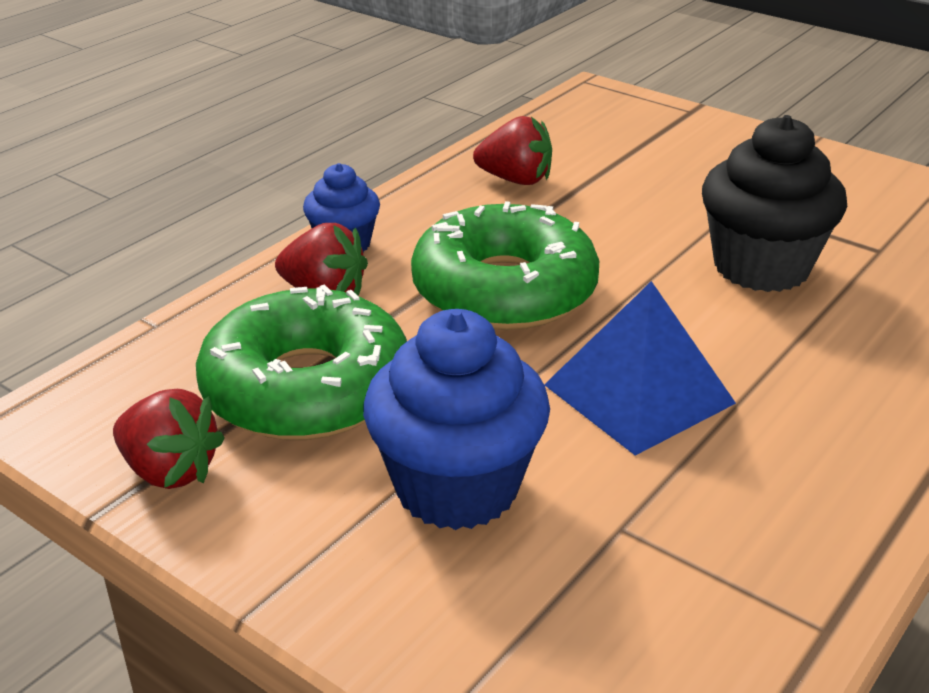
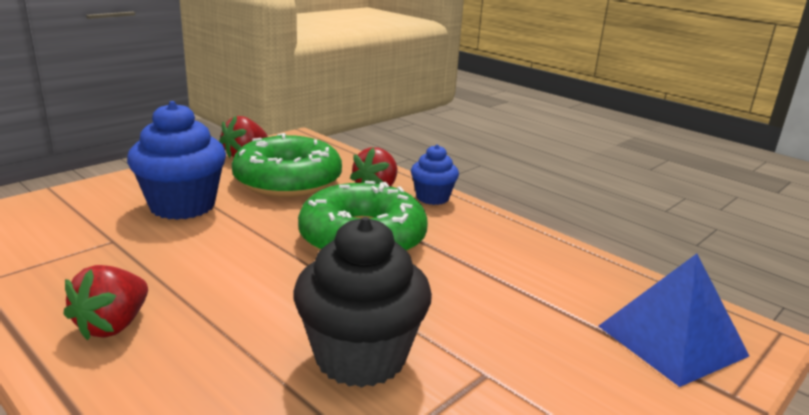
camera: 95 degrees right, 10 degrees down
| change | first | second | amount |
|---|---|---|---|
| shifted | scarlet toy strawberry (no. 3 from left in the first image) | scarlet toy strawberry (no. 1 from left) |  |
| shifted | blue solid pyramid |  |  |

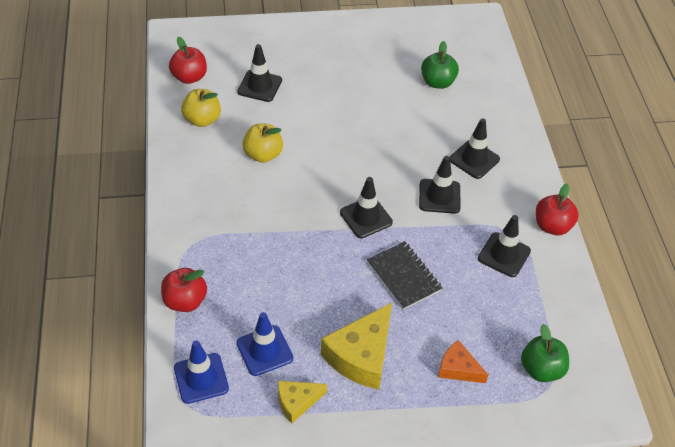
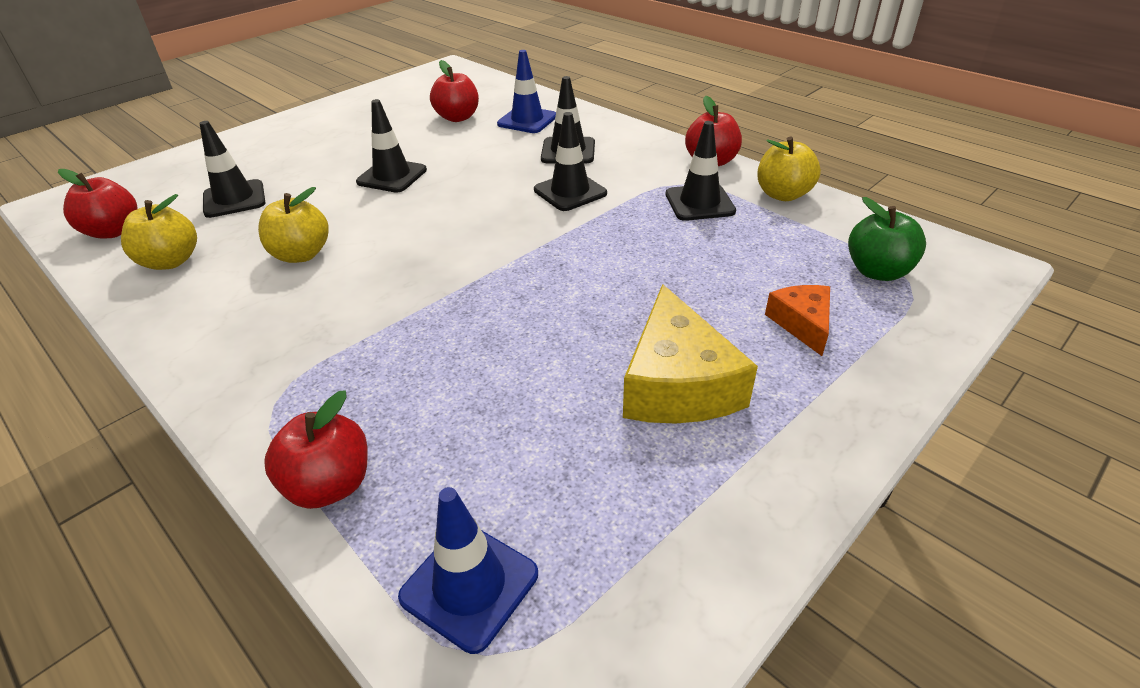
camera: 35 degrees left, 10 degrees down
| change | first | second | amount |
|---|---|---|---|
| repainted | green apple fruit (no. 1 from left) | scarlet apple fruit (no. 3 from left) |  |
| shifted | black traffic cone (no. 2 from left) |  |  |
| gone | black exercise book |  |  |
| shifted | blue traffic cone (no. 2 from left) |  |  |
| rotated | bright orange piece of cheese |  | 90 degrees clockwise |
| gone | bright yellow piece of cheese (no. 1 from left) |  |  |
| new |  | bright yellow apple fruit (no. 3 from left) |  |

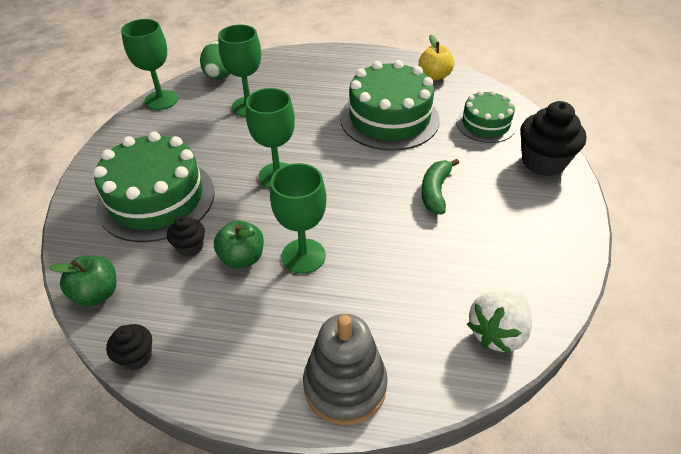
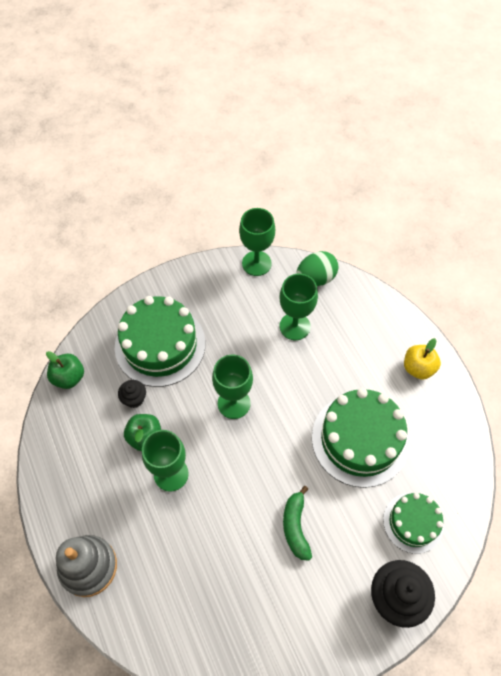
camera: 55 degrees right, 15 degrees up
| change | first | second | amount |
|---|---|---|---|
| shifted | bright yellow apple fruit |  |  |
| rotated | green banana |  | 75 degrees counterclockwise |
| gone | white toy strawberry |  |  |
| gone | black muffin (no. 1 from left) |  |  |

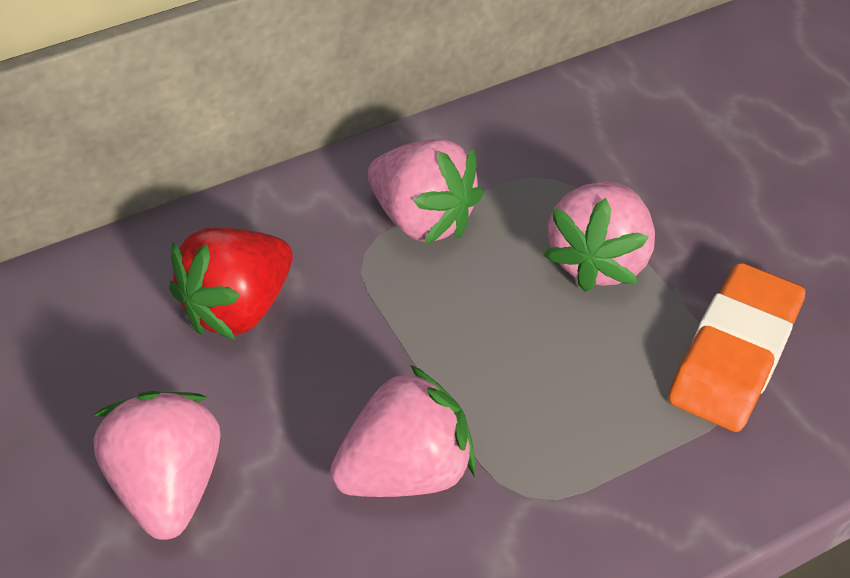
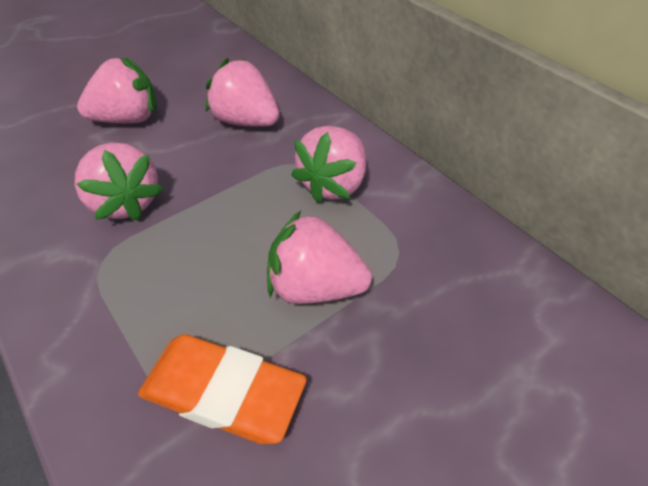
camera: 80 degrees right, 0 degrees up
| change | first | second | amount |
|---|---|---|---|
| repainted | scarlet toy strawberry | rosy toy strawberry (no. 3 from left) |  |

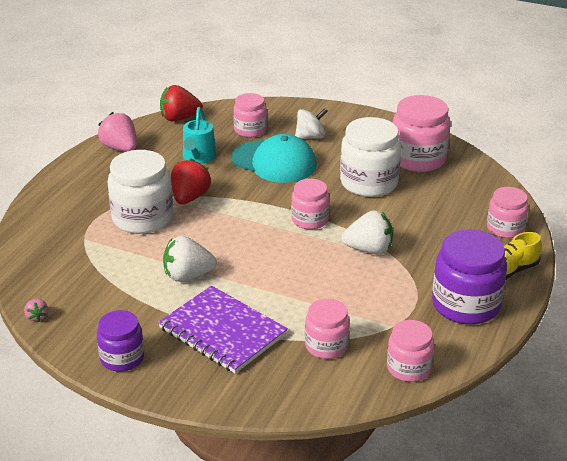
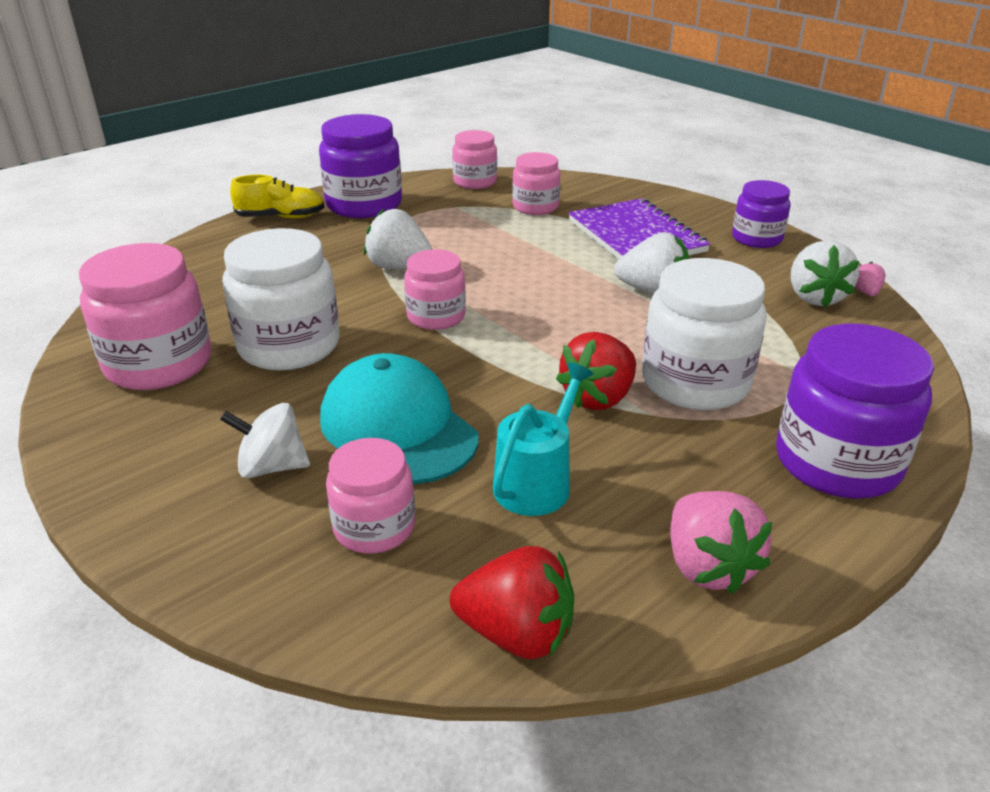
camera: 155 degrees left, 0 degrees up
| change | first | second | amount |
|---|---|---|---|
| gone | rosy jam jar (no. 6 from left) |  |  |
| new |  | white toy strawberry (no. 3 from left) |  |
| new |  | violet jam jar (no. 3 from left) |  |

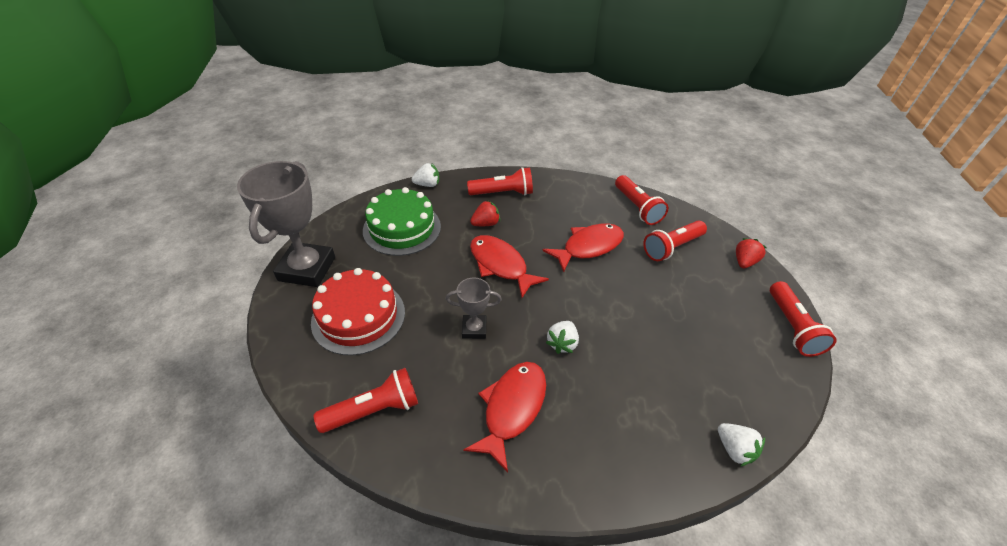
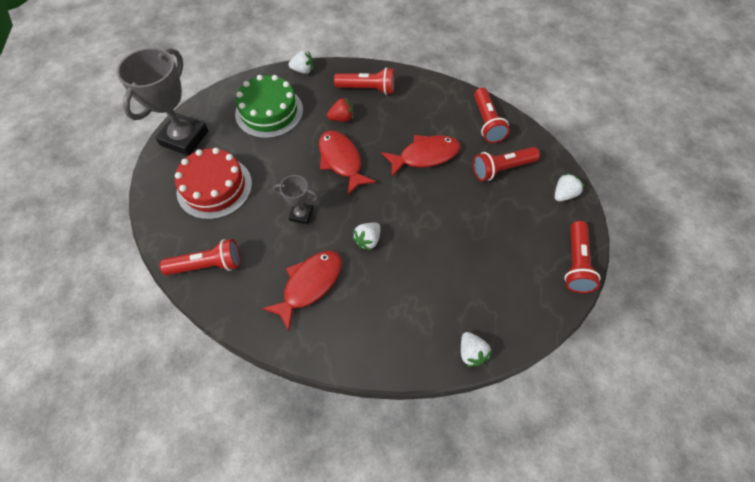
camera: 15 degrees right, 15 degrees up
| change | first | second | amount |
|---|---|---|---|
| repainted | scarlet toy strawberry (no. 2 from left) | white toy strawberry (no. 4 from left) |  |

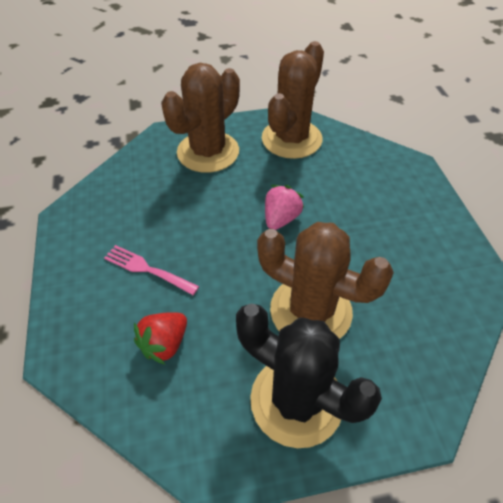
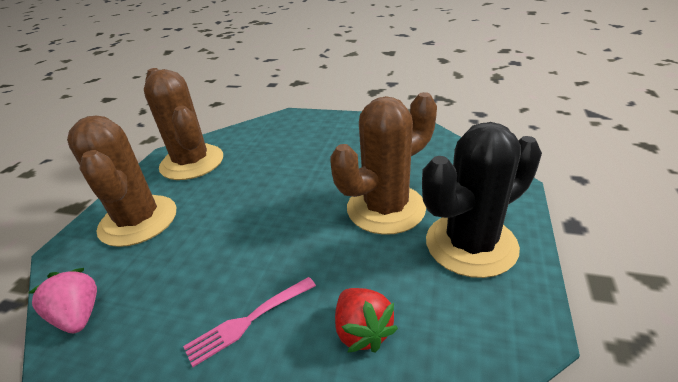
camera: 60 degrees left, 15 degrees down
| change | first | second | amount |
|---|---|---|---|
| shifted | rosy toy strawberry |  |  |

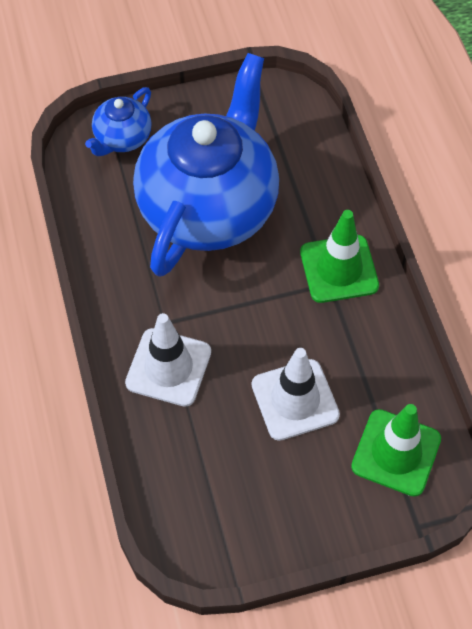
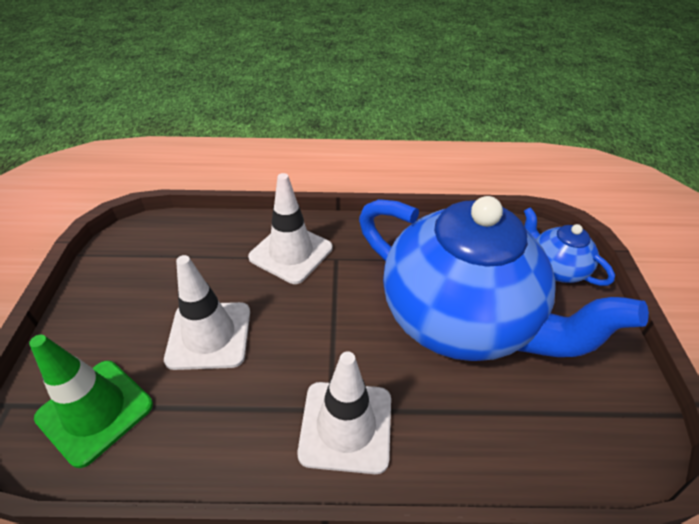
camera: 105 degrees right, 15 degrees down
| change | first | second | amount |
|---|---|---|---|
| repainted | green traffic cone (no. 1 from left) | white traffic cone (no. 3 from left) |  |

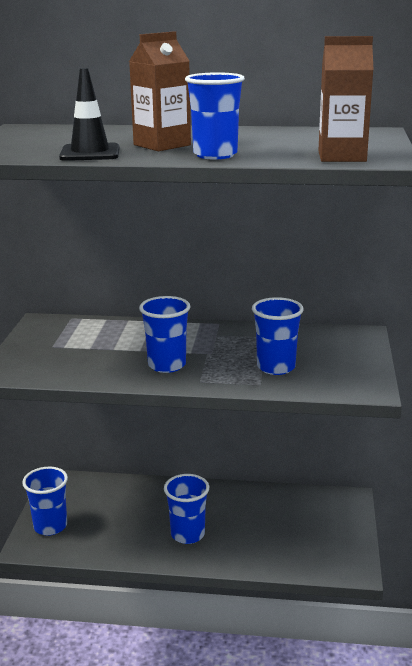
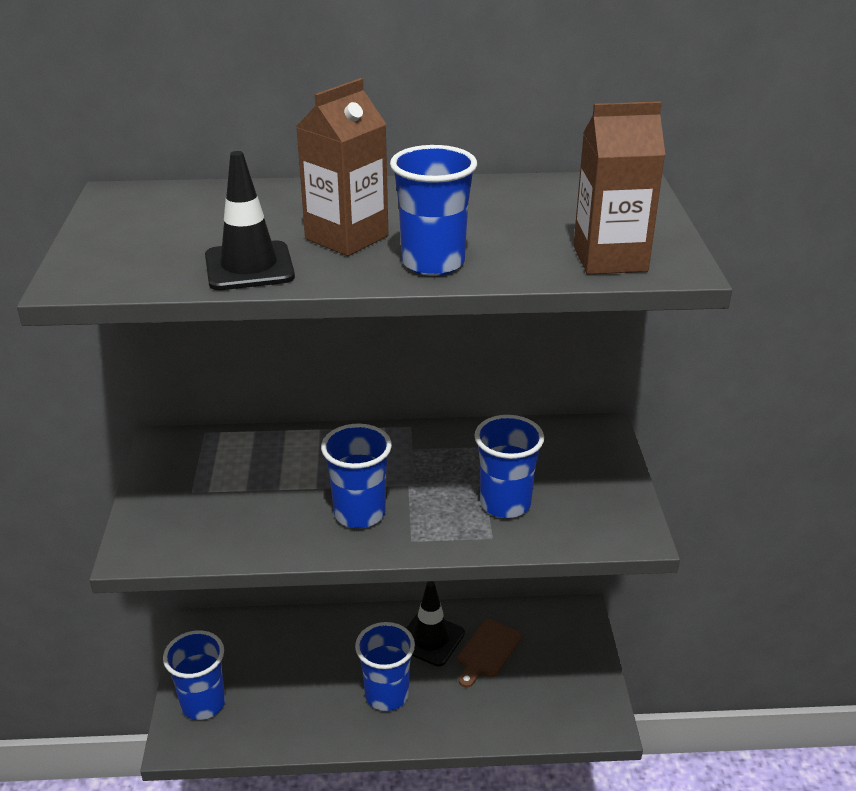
camera: 10 degrees left, 10 degrees up
| change | first | second | amount |
|---|---|---|---|
| new |  | black traffic cone (no. 2 from left) |  |
| new |  | dark brown chopping board |  |

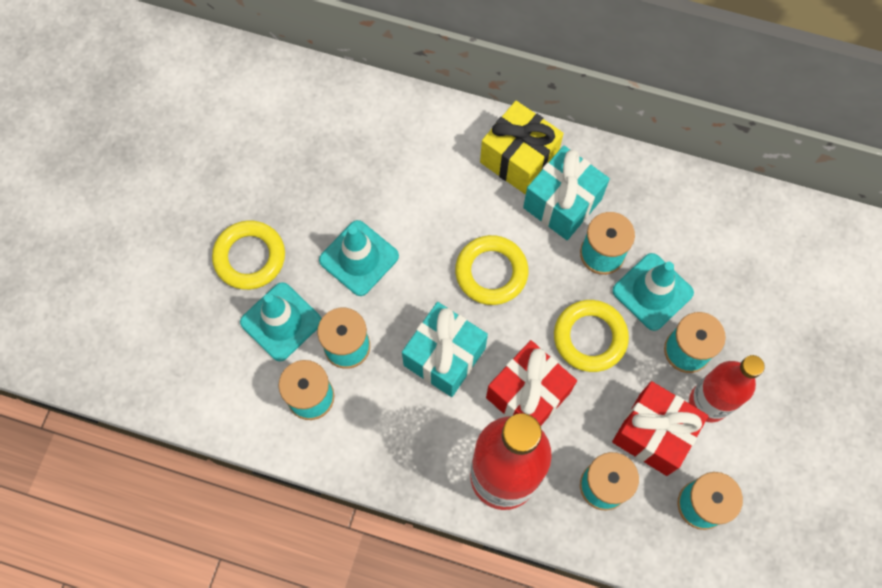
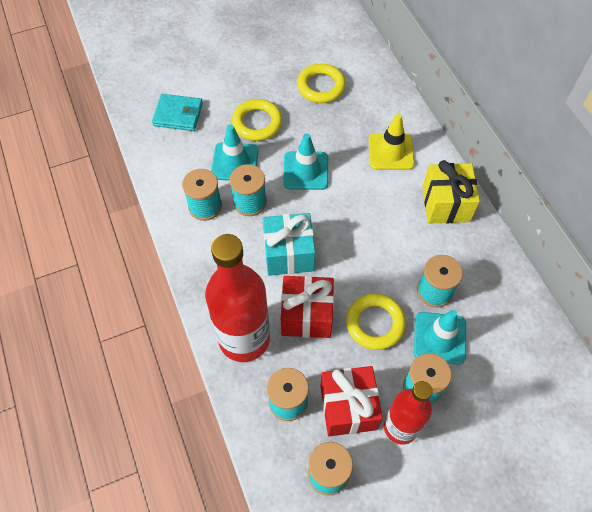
camera: 50 degrees right, 10 degrees down
| change | first | second | amount |
|---|---|---|---|
| gone | turquoise present (no. 2 from left) |  |  |
| shifted | bright yellow ring (no. 2 from left) |  |  |
| new |  | turquoise wallet |  |
| new |  | bright yellow traffic cone |  |

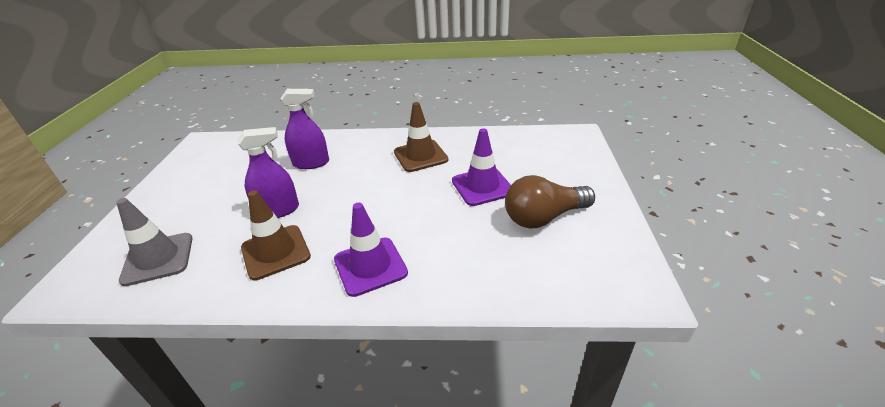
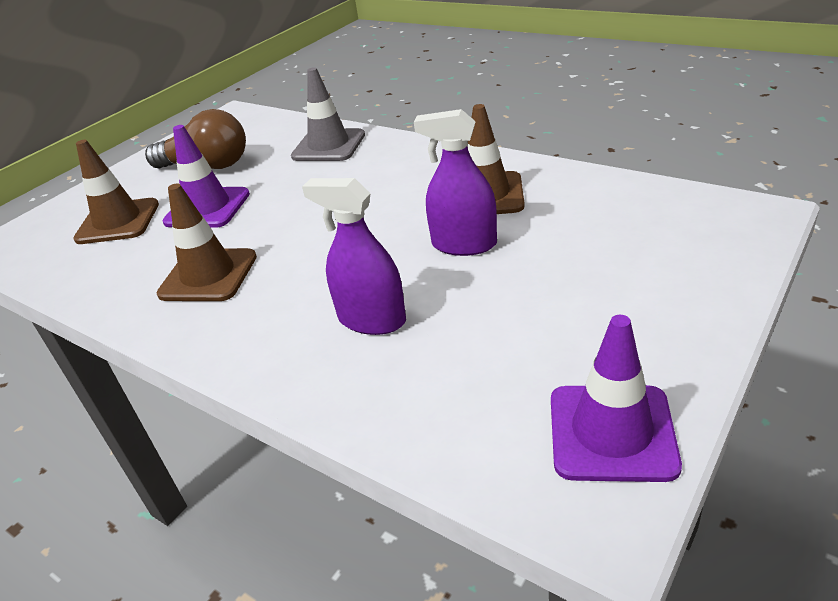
camera: 145 degrees left, 0 degrees up
| change | first | second | amount |
|---|---|---|---|
| shifted | gray traffic cone |  |  |
| shifted | violet traffic cone (no. 1 from left in the first image) | violet traffic cone (no. 2 from left) |  |
| new |  | dark brown traffic cone (no. 1 from left) |  |

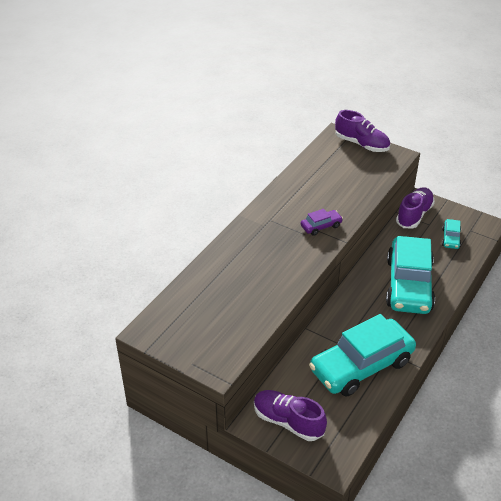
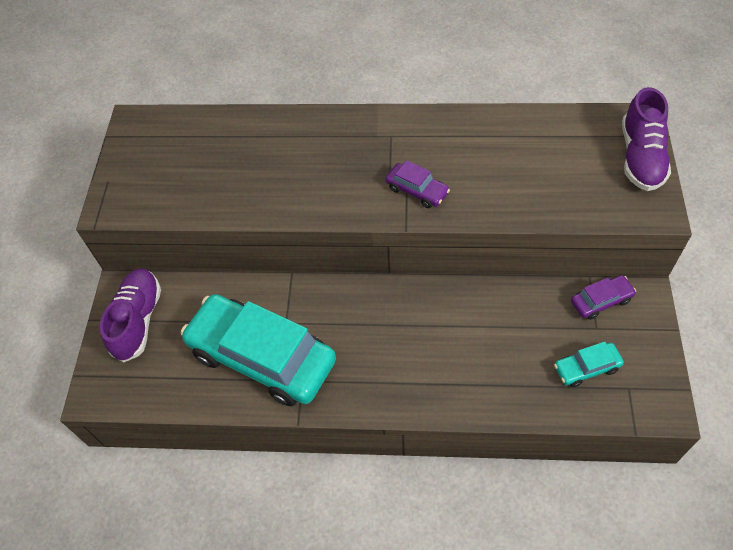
camera: 65 degrees right, 15 degrees up
| change | first | second | amount |
|---|---|---|---|
| swapped | violet lace-up shoe (no. 3 from left) | violet car (no. 2 from left) |  |
| gone | turquoise car (no. 2 from left) |  |  |

